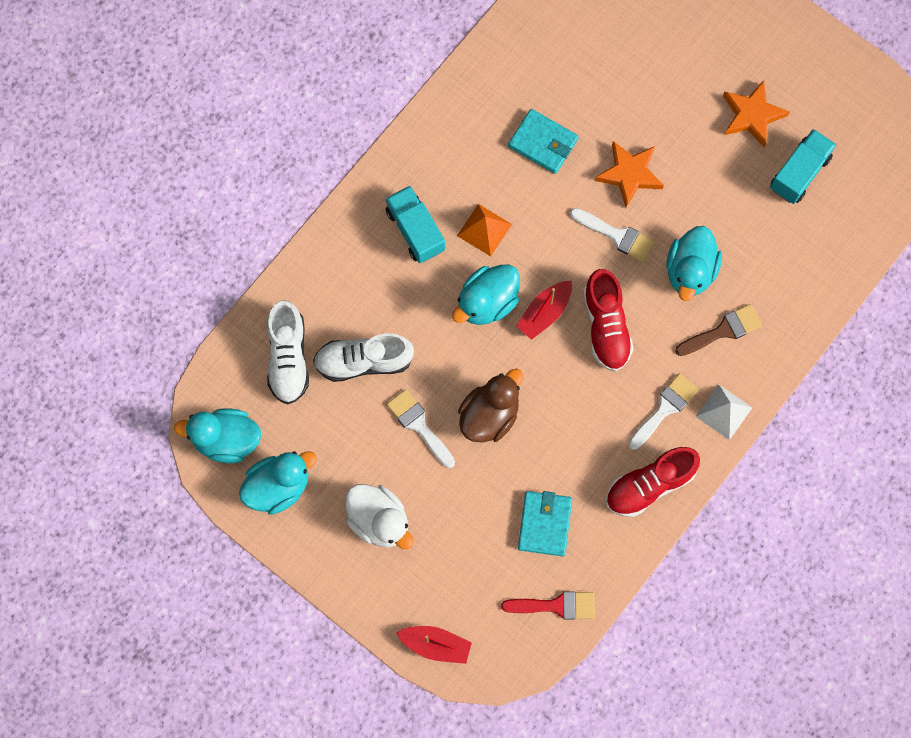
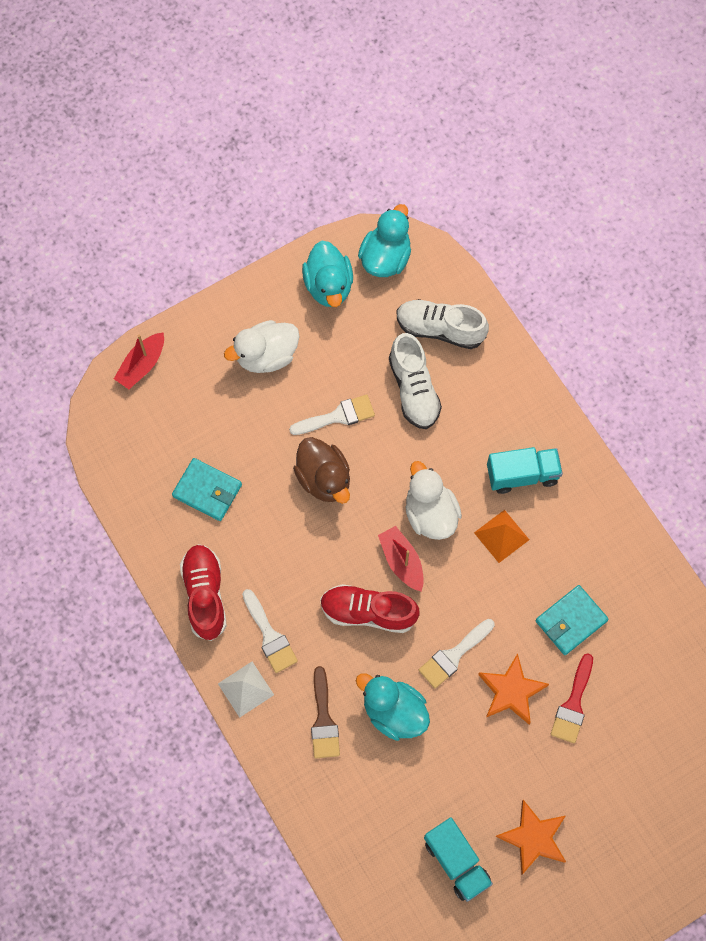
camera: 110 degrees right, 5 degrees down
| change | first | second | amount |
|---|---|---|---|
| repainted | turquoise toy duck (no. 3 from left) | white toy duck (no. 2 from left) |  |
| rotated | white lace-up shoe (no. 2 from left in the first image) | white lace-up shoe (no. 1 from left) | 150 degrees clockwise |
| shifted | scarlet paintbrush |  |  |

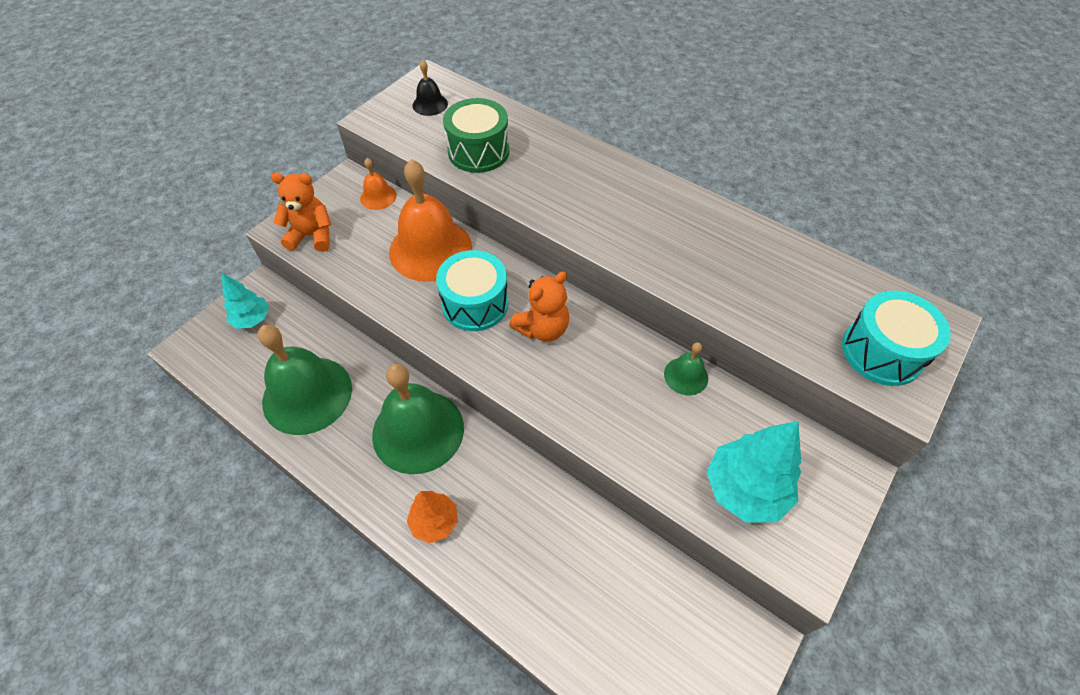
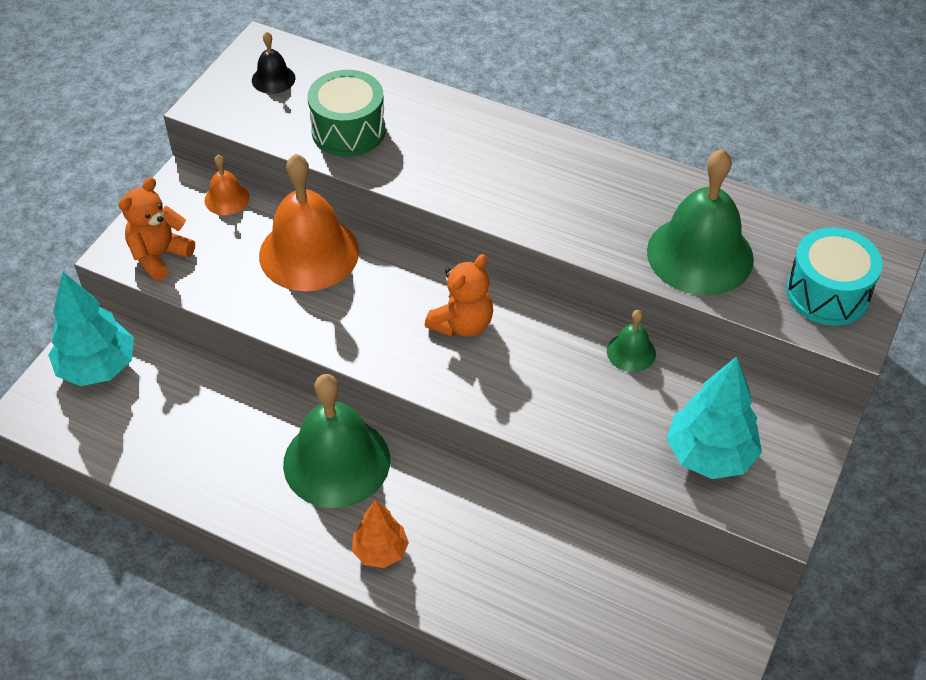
camera: 10 degrees left, 5 degrees down
| change | first | second | amount |
|---|---|---|---|
| rotated | bright orange teddy (no. 1 from left) |  | 45 degrees counterclockwise |
| gone | turquoise snare drum (no. 1 from left) |  |  |
| scaled | turquoise toy tree (no. 1 from left) |  | x1.64 |
| shifted | green bell (no. 1 from left in the first image) | green bell (no. 3 from left) |  |

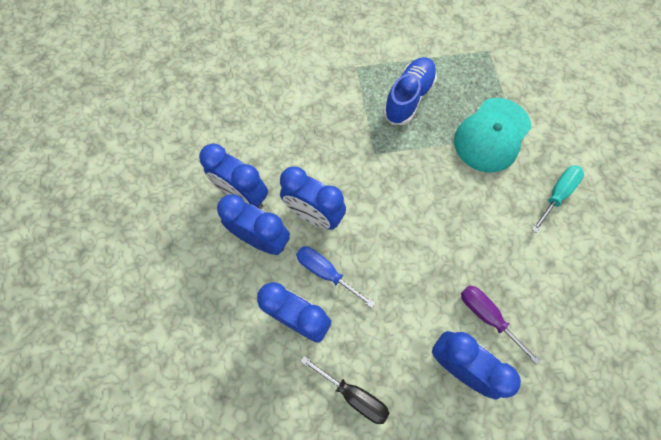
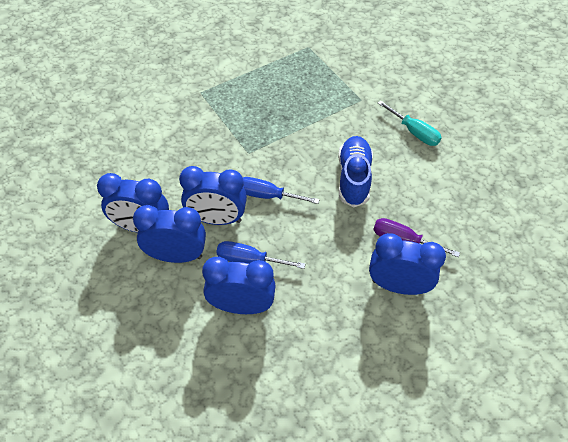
camera: 25 degrees left, 15 degrees down
| change | first | second | amount |
|---|---|---|---|
| shifted | blue lace-up shoe |  |  |
| gone | turquoise peaked cap |  |  |
| rotated | turquoise hand screwdriver |  | 120 degrees clockwise |
| gone | black hand screwdriver |  |  |
| new |  | blue hand screwdriver (no. 2 from left) |  |

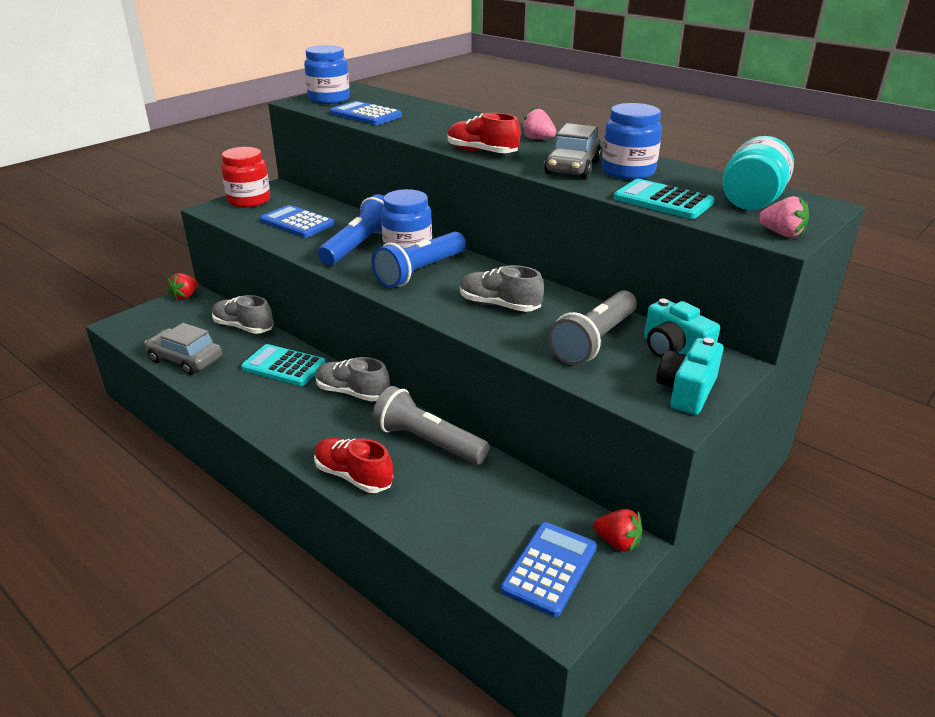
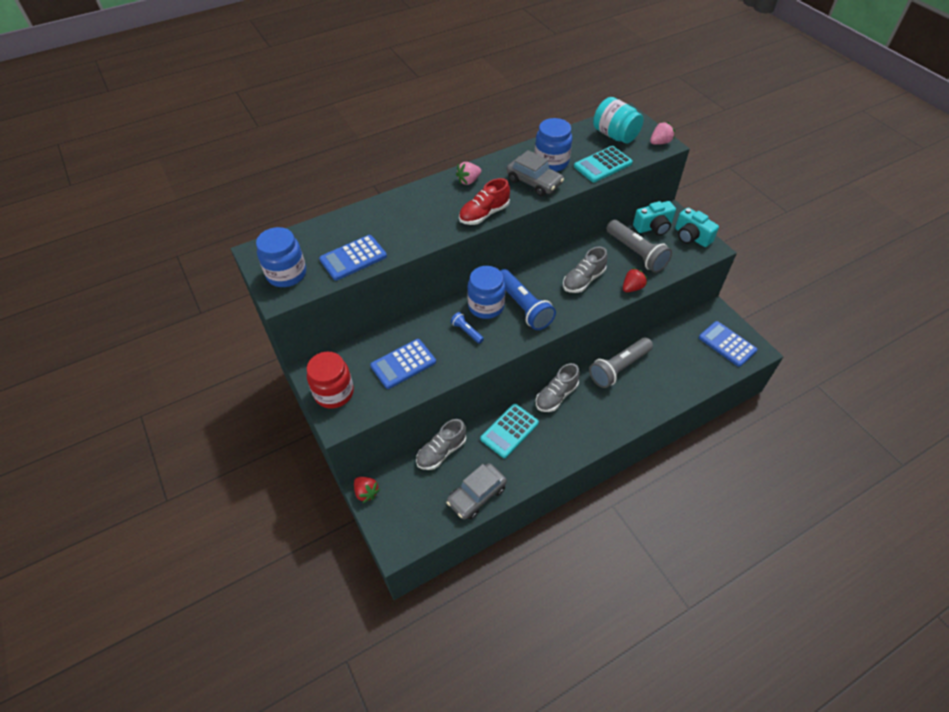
camera: 70 degrees left, 20 degrees up
| change | first | second | amount |
|---|---|---|---|
| scaled | blue pocket torch (no. 1 from left) |  | x0.48 |
| gone | scarlet lace-up shoe (no. 1 from left) |  |  |
| shifted | scarlet toy strawberry (no. 2 from left) |  |  |

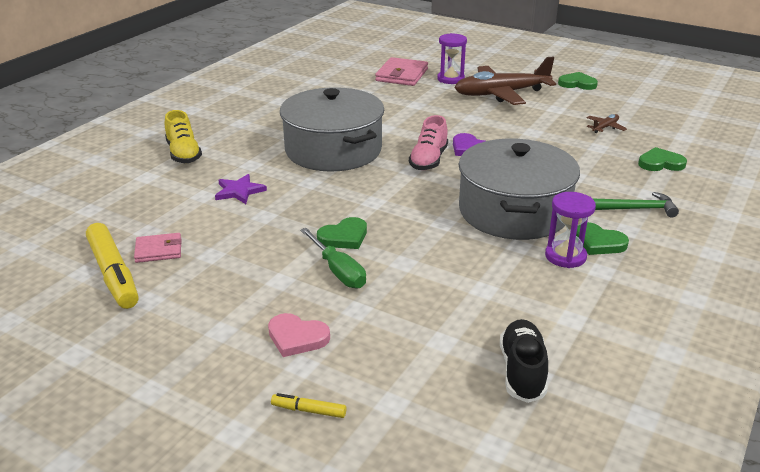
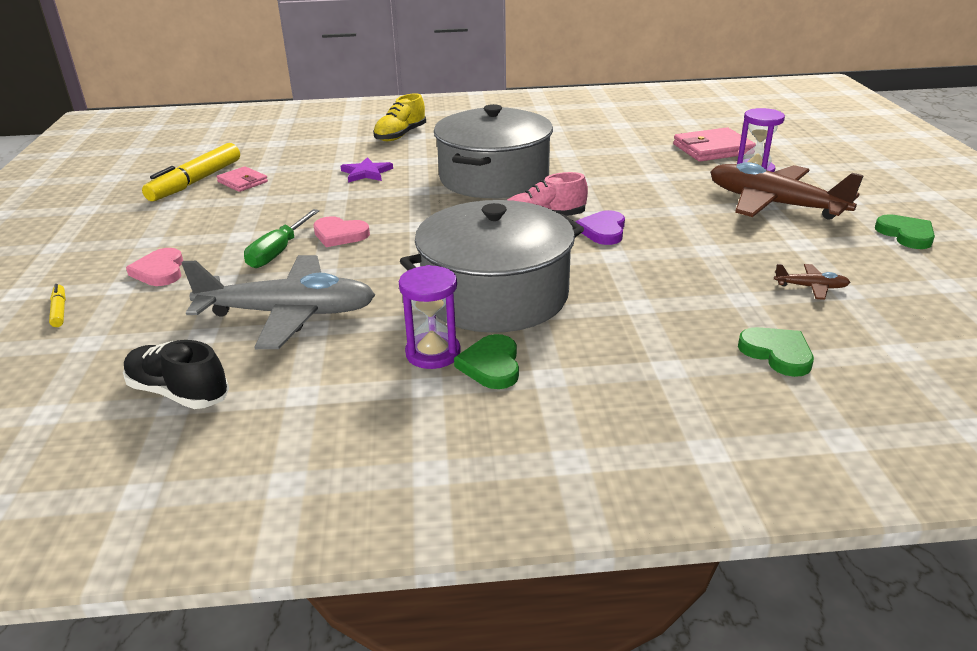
camera: 55 degrees right, 0 degrees up
| change | first | second | amount |
|---|---|---|---|
| gone | green claw hammer |  |  |
| repainted | green love heart (no. 1 from left) | rosy love heart (no. 2 from left) |  |
| rotated | black lace-up shoe |  | 120 degrees counterclockwise |
| new |  | gray plane |  |

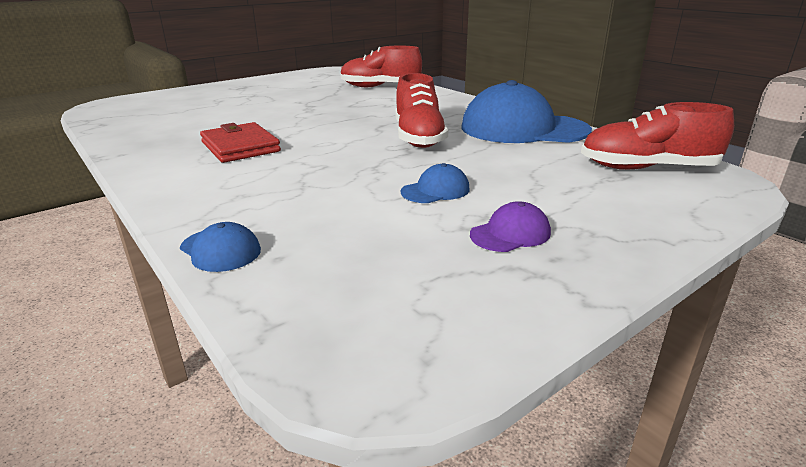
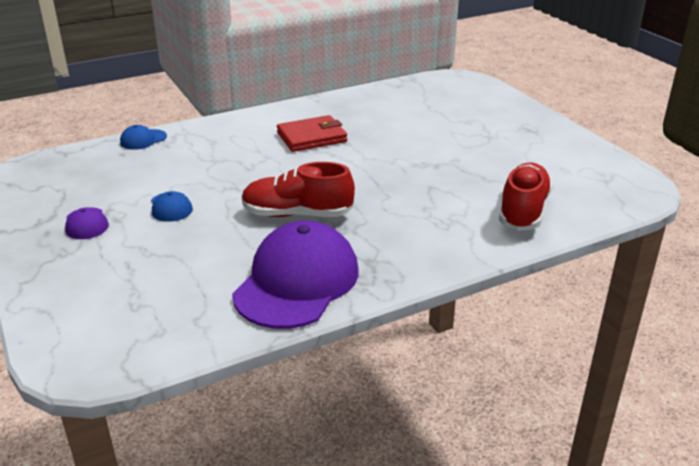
camera: 100 degrees right, 5 degrees up
| change | first | second | amount |
|---|---|---|---|
| repainted | blue peaked cap (no. 3 from left) | violet peaked cap (no. 2 from left) |  |
| gone | scarlet lace-up shoe (no. 3 from left) |  |  |

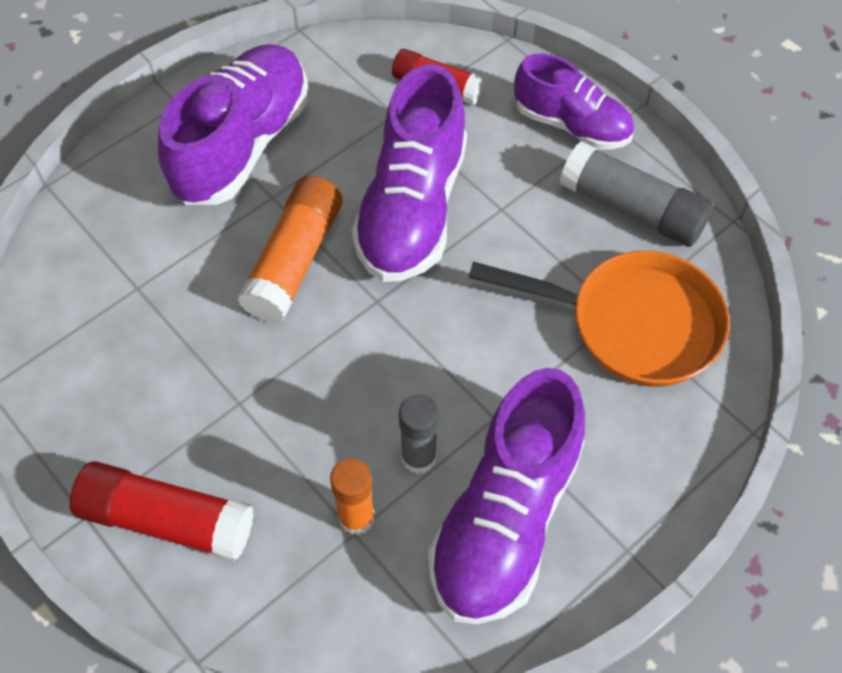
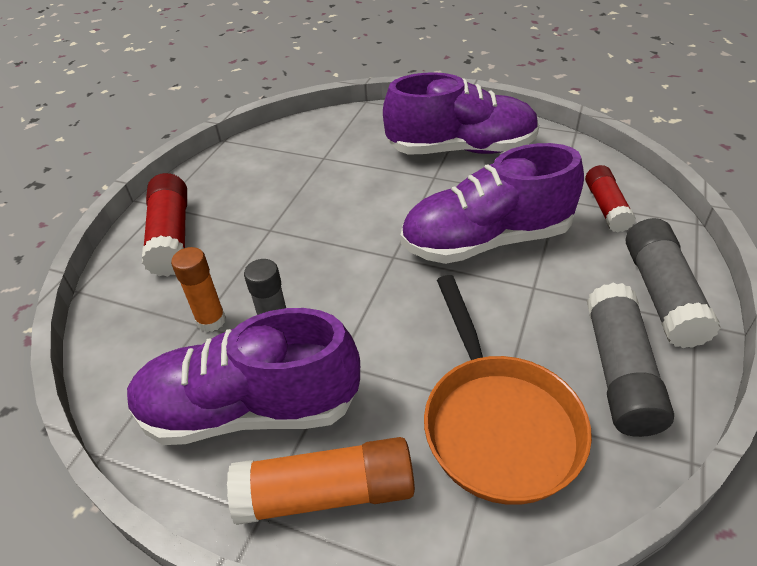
camera: 65 degrees right, 15 degrees down
| change | first | second | amount |
|---|---|---|---|
| swapped | violet lace-up shoe (no. 4 from left) | gray glue stick (no. 3 from left) |  |
| shifted | bright orange glue stick (no. 1 from left in the first image) | bright orange glue stick (no. 2 from left) |  |

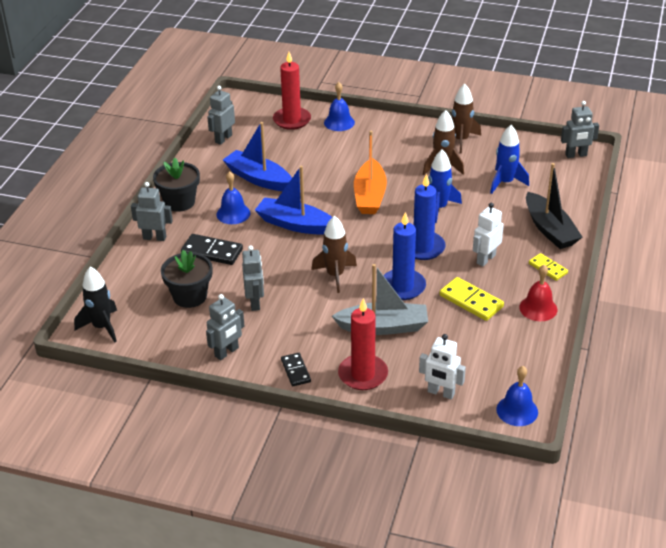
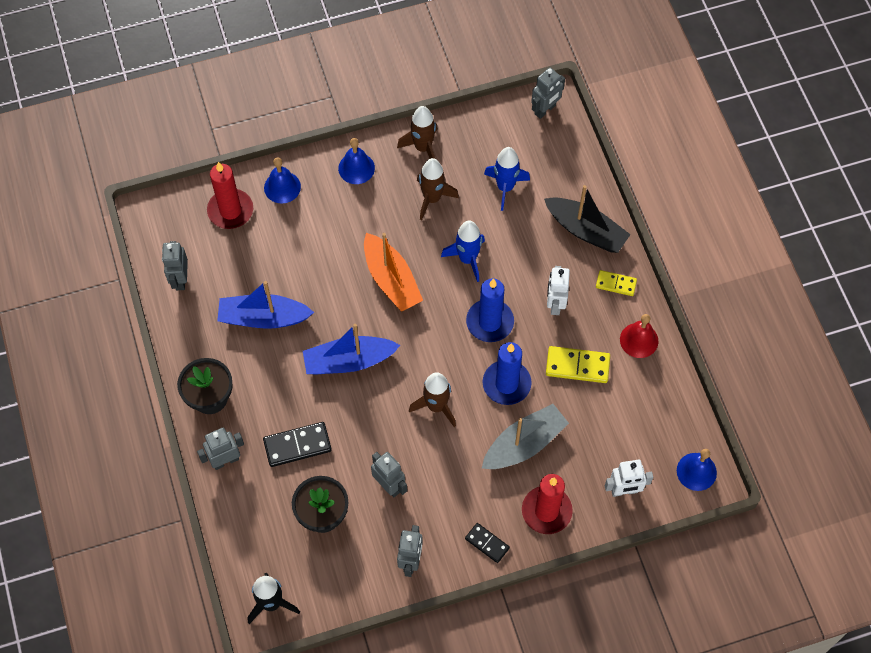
camera: 35 degrees left, 25 degrees up
| change | first | second | amount |
|---|---|---|---|
| shifted | blue bell (no. 1 from left in the first image) | blue bell (no. 2 from left) |  |

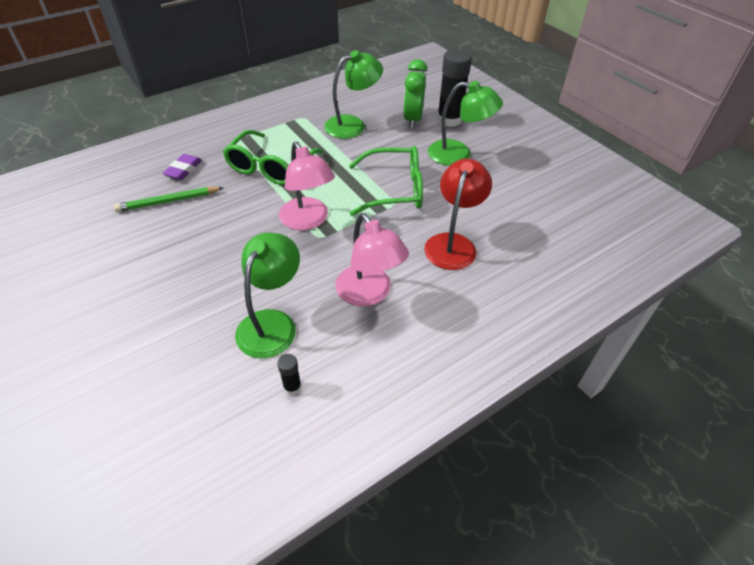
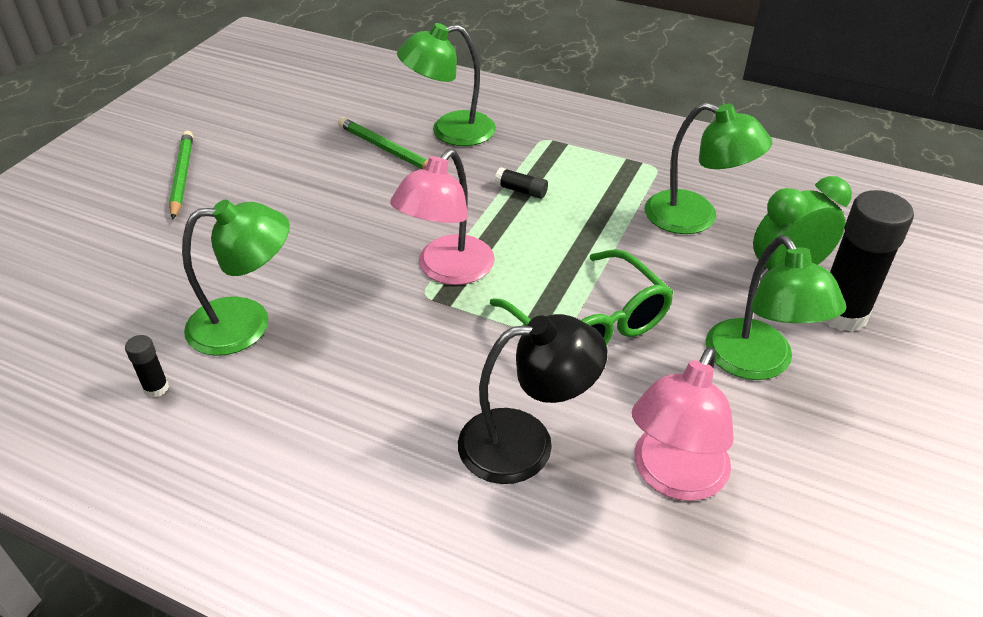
camera: 60 degrees right, 5 degrees down
| change | first | second | amount |
|---|---|---|---|
| swapped | green spectacles (no. 1 from left) | black glue stick (no. 2 from left) |  |
| swapped | violet gum eraser | green reading lamp (no. 2 from left) |  |
| repainted | scarlet reading lamp | black reading lamp |  |
| shifted | rosy reading lamp (no. 2 from left) |  |  |
| new |  | green wooden pencil (no. 1 from left) |  |

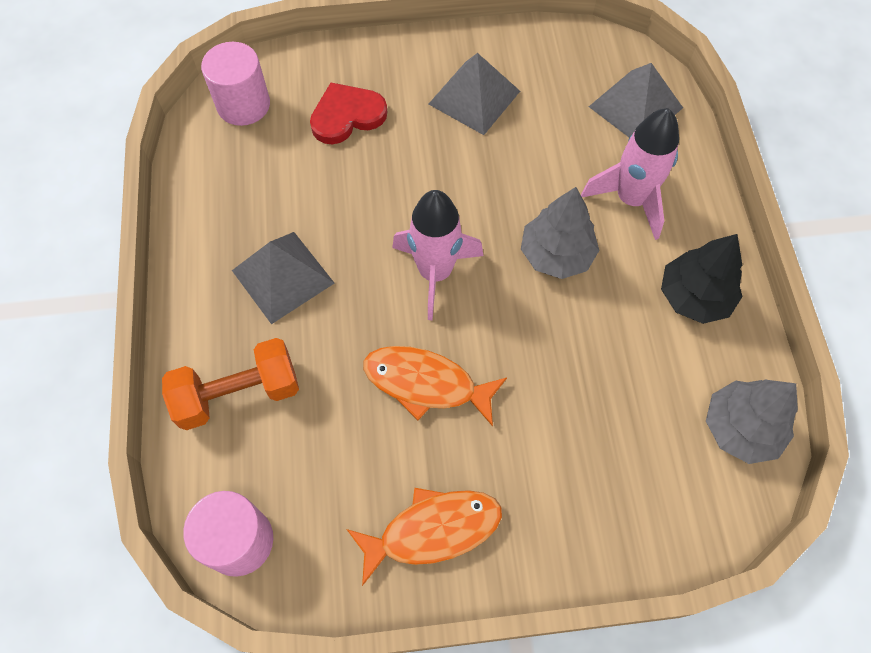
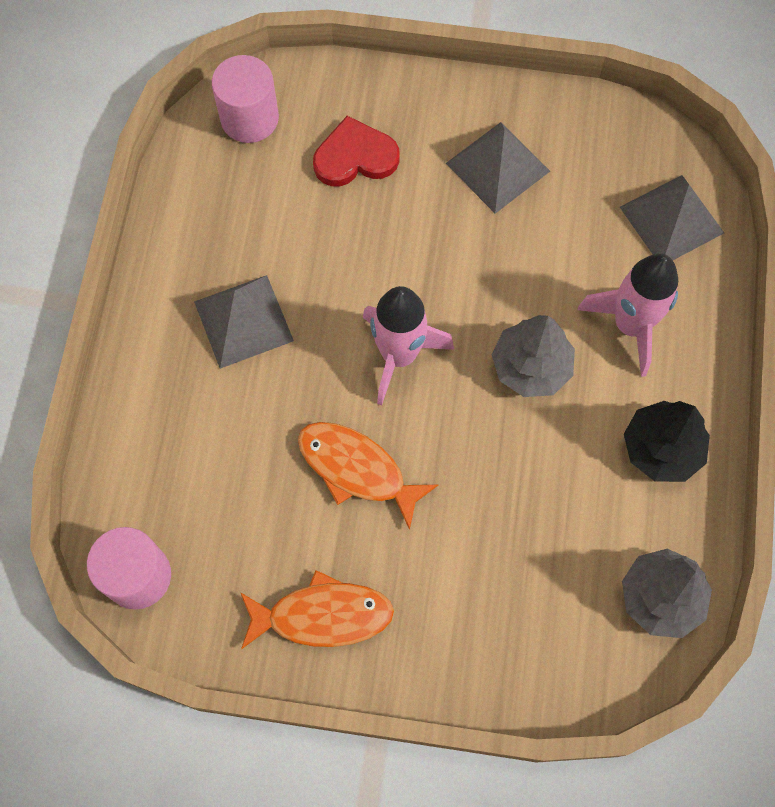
camera: 15 degrees right, 5 degrees up
| change | first | second | amount |
|---|---|---|---|
| gone | bright orange hand weight |  |  |

